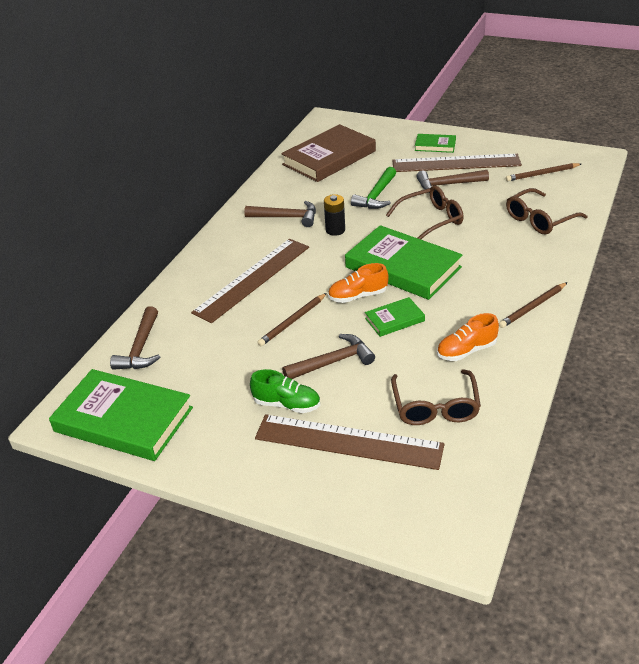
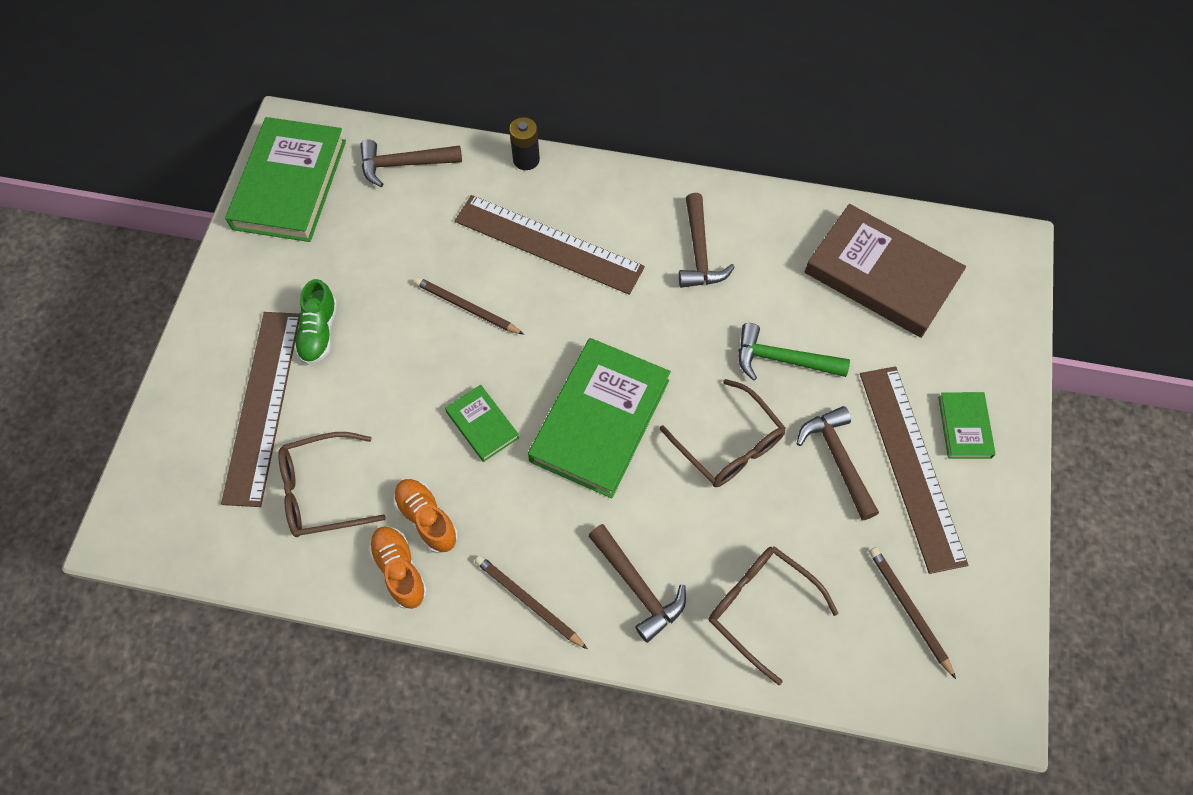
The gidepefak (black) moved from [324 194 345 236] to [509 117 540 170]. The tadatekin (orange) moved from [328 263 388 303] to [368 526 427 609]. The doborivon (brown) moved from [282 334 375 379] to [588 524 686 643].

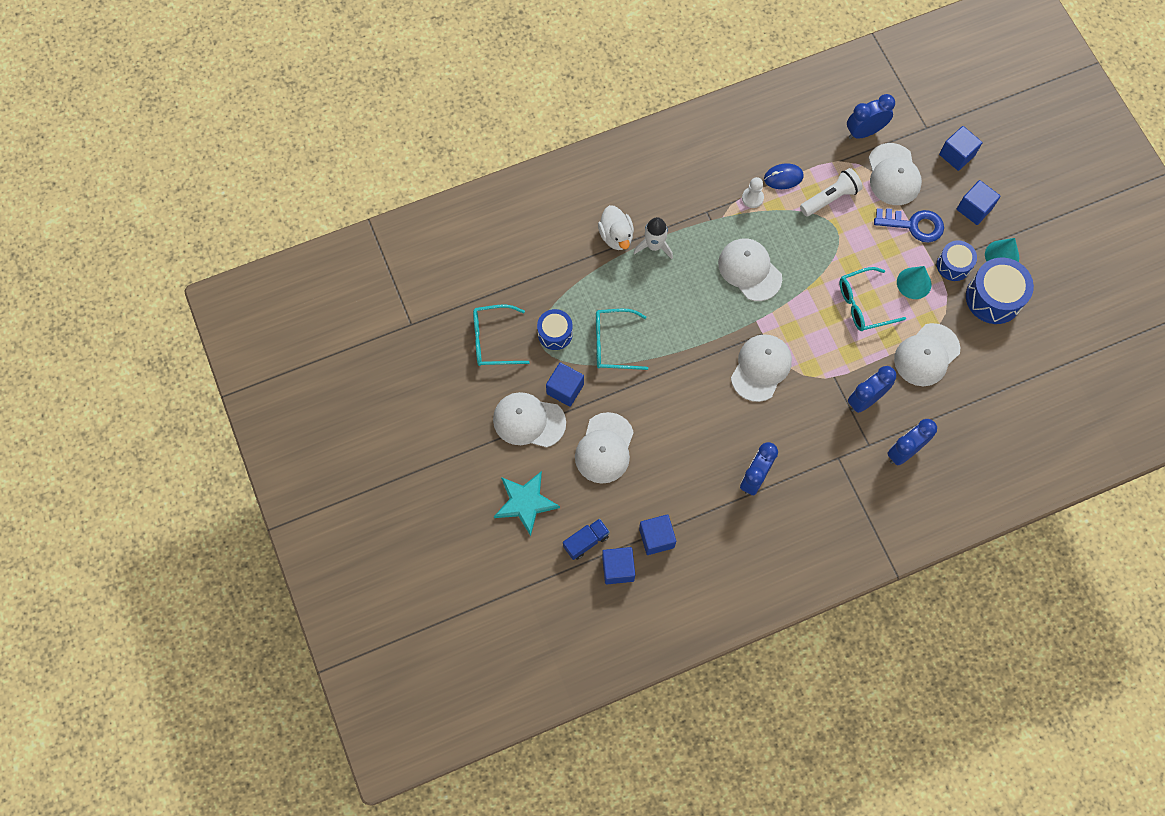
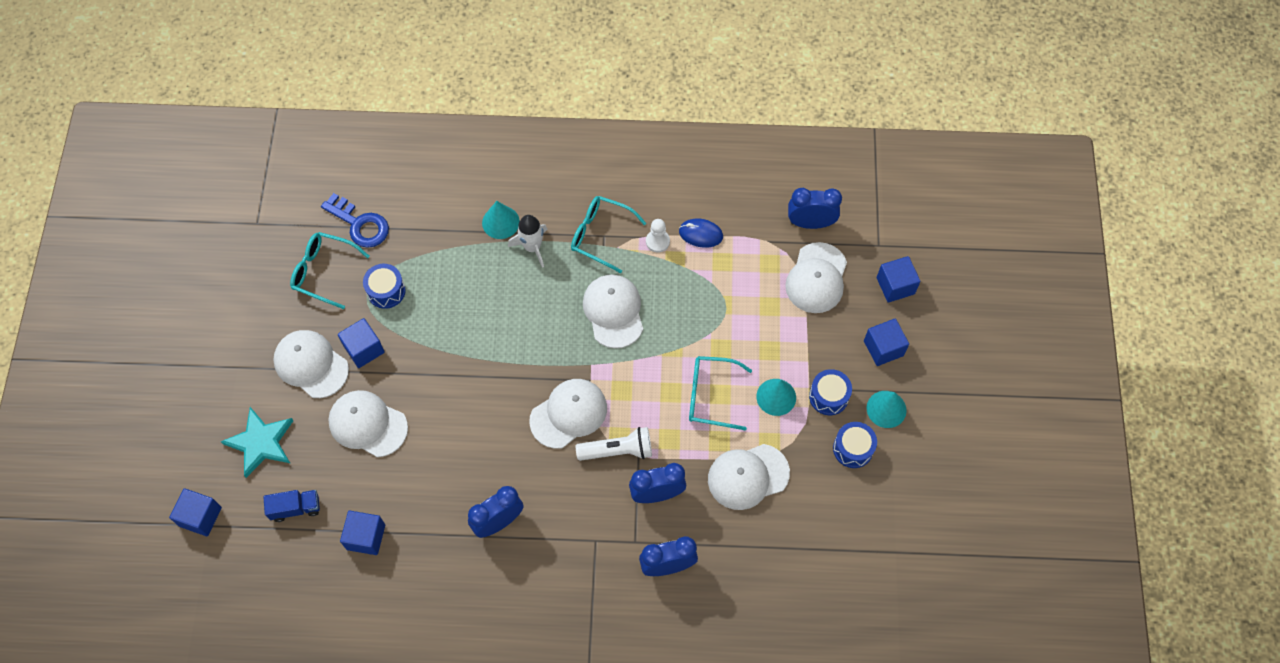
The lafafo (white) moved from [800 168 863 216] to [576 427 652 461]. The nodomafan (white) at [598 205 634 250] was replaced by the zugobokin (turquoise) at [482 201 520 239]. The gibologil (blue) moved from [874 208 944 242] to [321 193 389 248]. The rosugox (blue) at [966 258 1034 324] changed to 0.62 times the size. The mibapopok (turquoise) moved from [596 309 648 370] to [571 196 646 273]. The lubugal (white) at [575 412 634 484] turned 75 degrees clockwise. The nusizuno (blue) moved from [602 547 635 584] to [169 488 222 536].

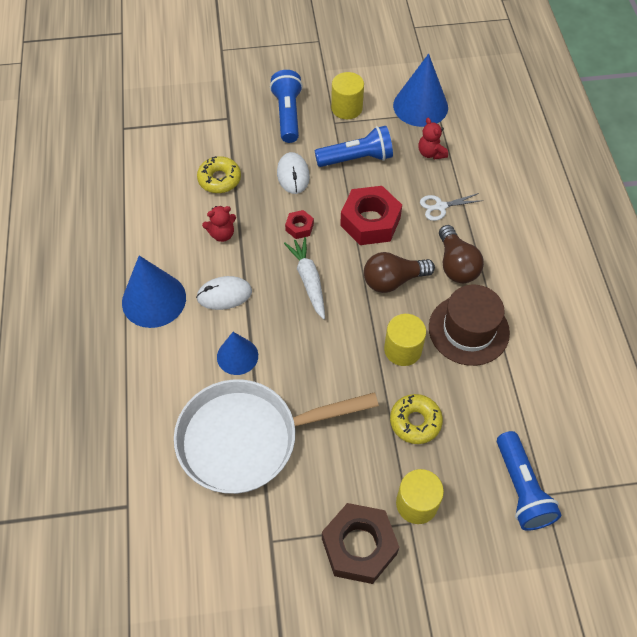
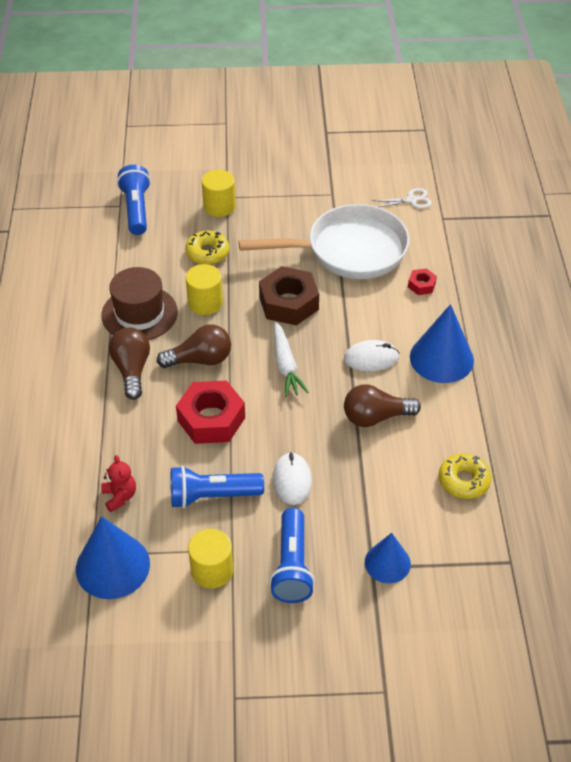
The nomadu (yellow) moved from [197 156 241 193] to [439 453 492 499]. The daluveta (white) moved from [420 193 483 221] to [371 188 432 209]. The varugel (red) at [202 206 236 242] was replaced by the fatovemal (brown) at [344 384 421 427]. The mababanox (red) moved from [285 210 314 239] to [408 268 437 295]. The zugobokin (blue) moved from [217 332 258 375] to [365 533 411 583]. The mababanox (brown) moved from [322 503 399 584] to [259 266 319 326].

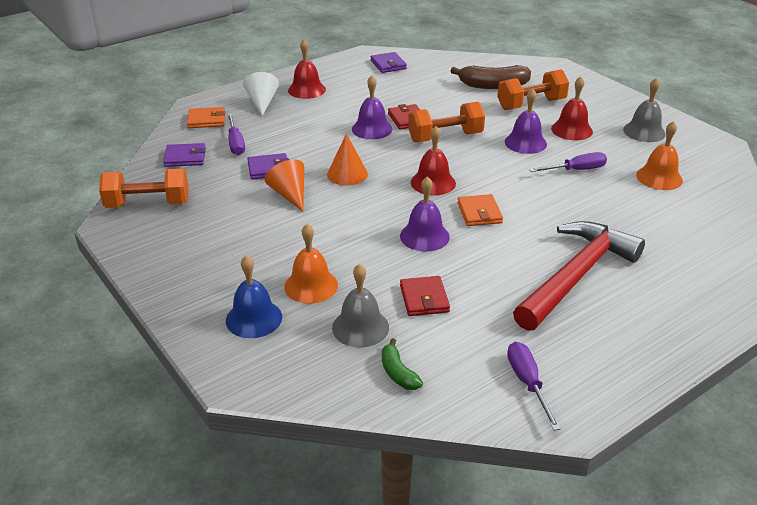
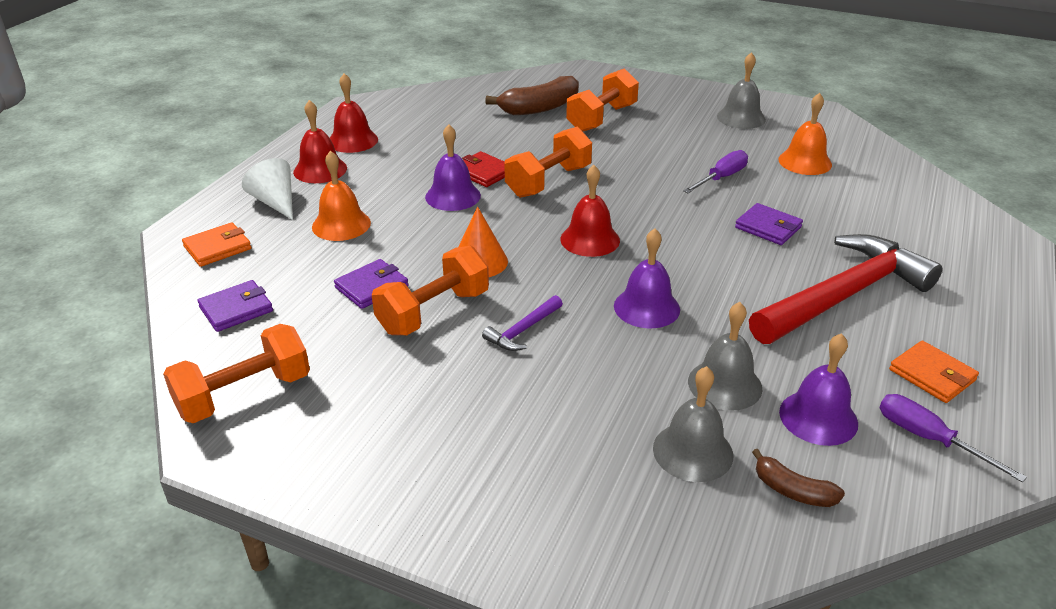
The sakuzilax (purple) moved from [371 52 407 73] to [735 203 803 245]. The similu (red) moved from [551 76 593 141] to [330 73 378 153]. The similu (purple) moved from [505 88 547 154] to [779 333 858 446]. The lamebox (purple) at [227 114 245 155] disappeared. The zugobokin (orange) at [265 159 304 211] was replaced by the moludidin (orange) at [372 246 489 335]. The sakuzilax (orange) moved from [457 194 503 226] to [889 341 979 403]. The doborivon (red) at [513 221 645 331] turned 45 degrees clockwise. The similu (orange) moved from [284 224 338 304] to [312 151 371 241]. The similu (blue) at [226 255 282 338] disappeared. The sakuzilax (red) at [400 276 450 316] was replaced by the similu (grey) at [688 302 762 411]. The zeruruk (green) at [382 338 423 390] became the zeruruk (brown) at [752 449 845 507]. The doborivon (purple) at [482 295 563 351] appeared.

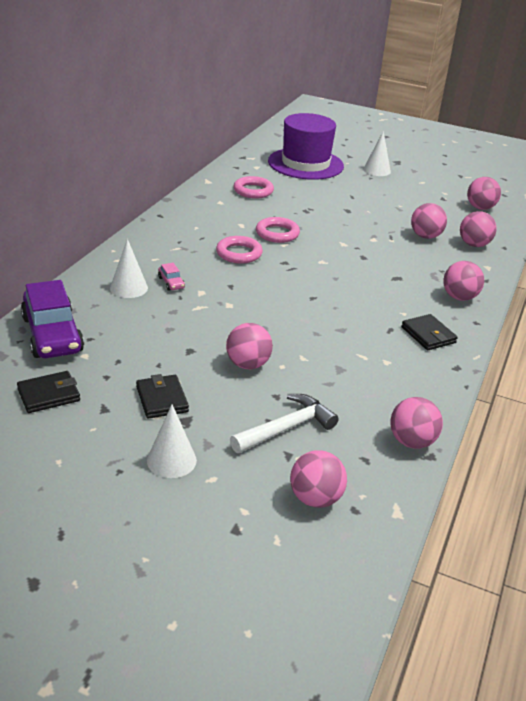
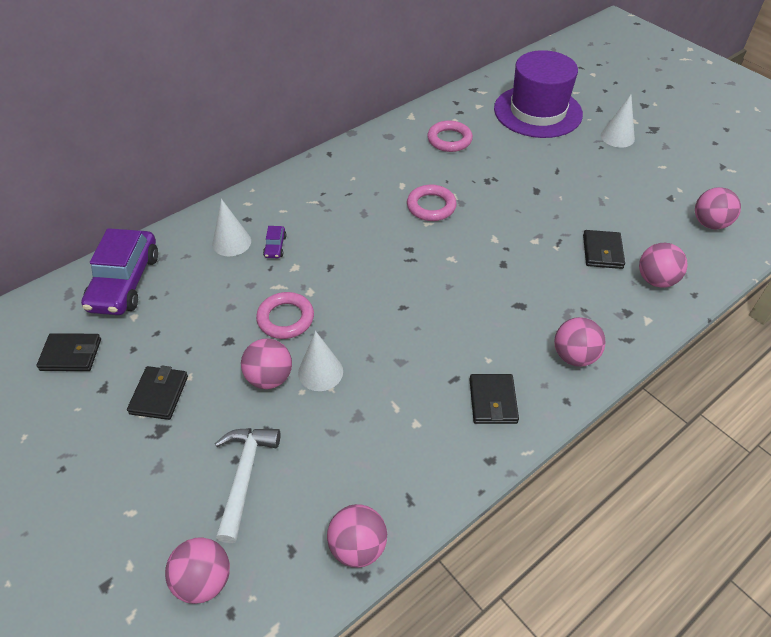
The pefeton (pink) at [411 203 447 239] was replaced by the sakuzilax (black) at [583 230 625 269]. The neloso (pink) moved from [216 236 263 264] to [256 292 314 339]. The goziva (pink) at [158 263 185 291] became the goziva (purple) at [263 226 286 258]. The doborivon (white) at [230 394 339 453] turned 75 degrees counterclockwise. The zugobokin (white) moved from [147 405 197 478] to [298 331 343 391].

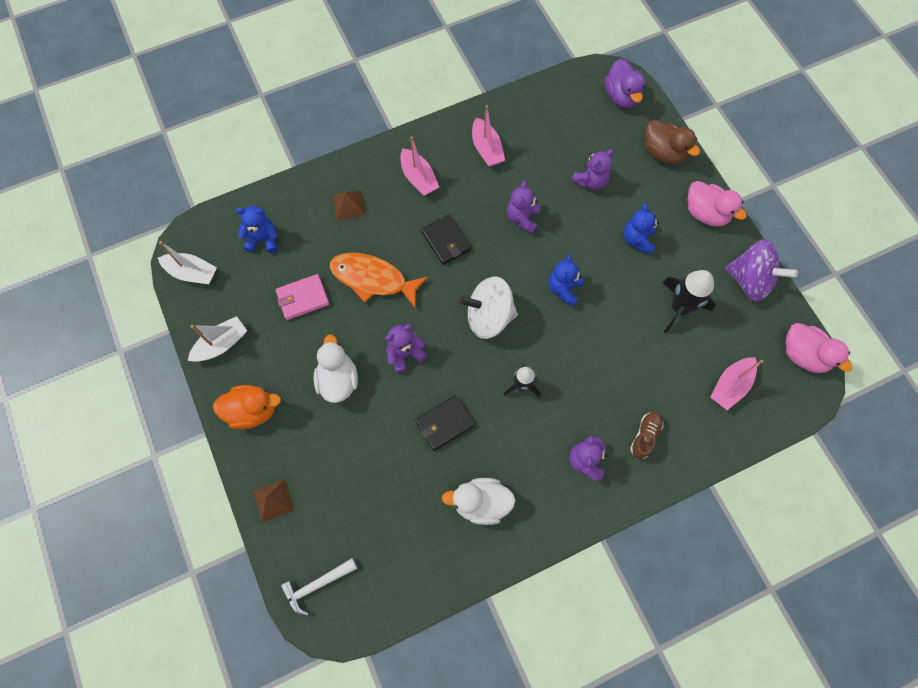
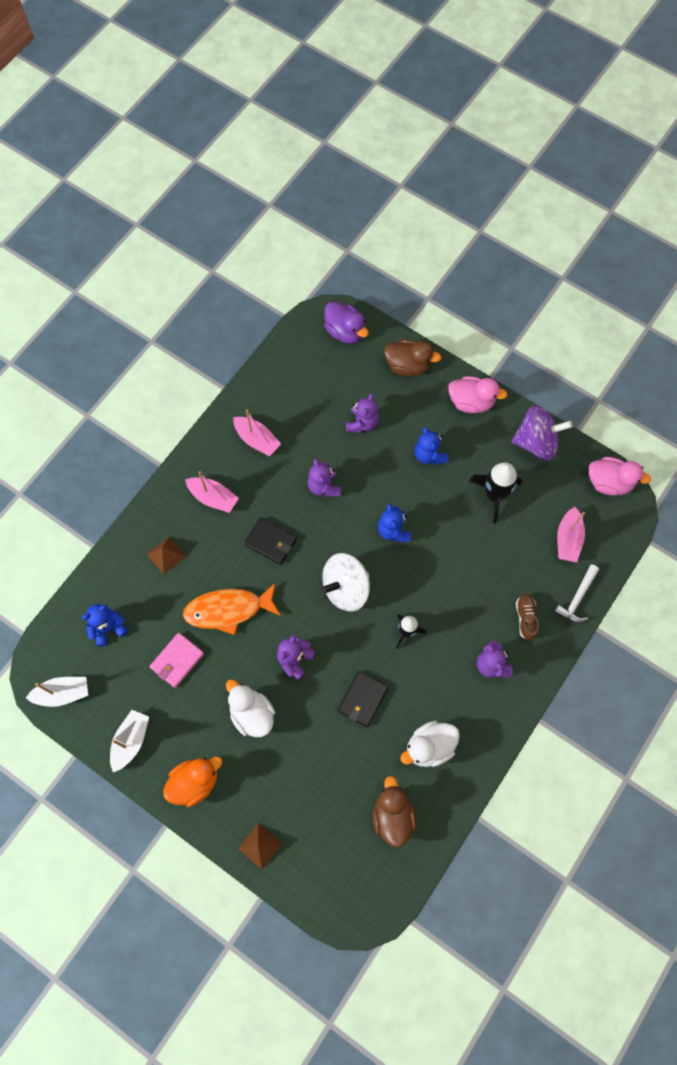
The doborivon (white) moved from [280 558 357 616] to [554 565 599 623]. The nodomafan (brown) at [373 776 417 847] appeared.

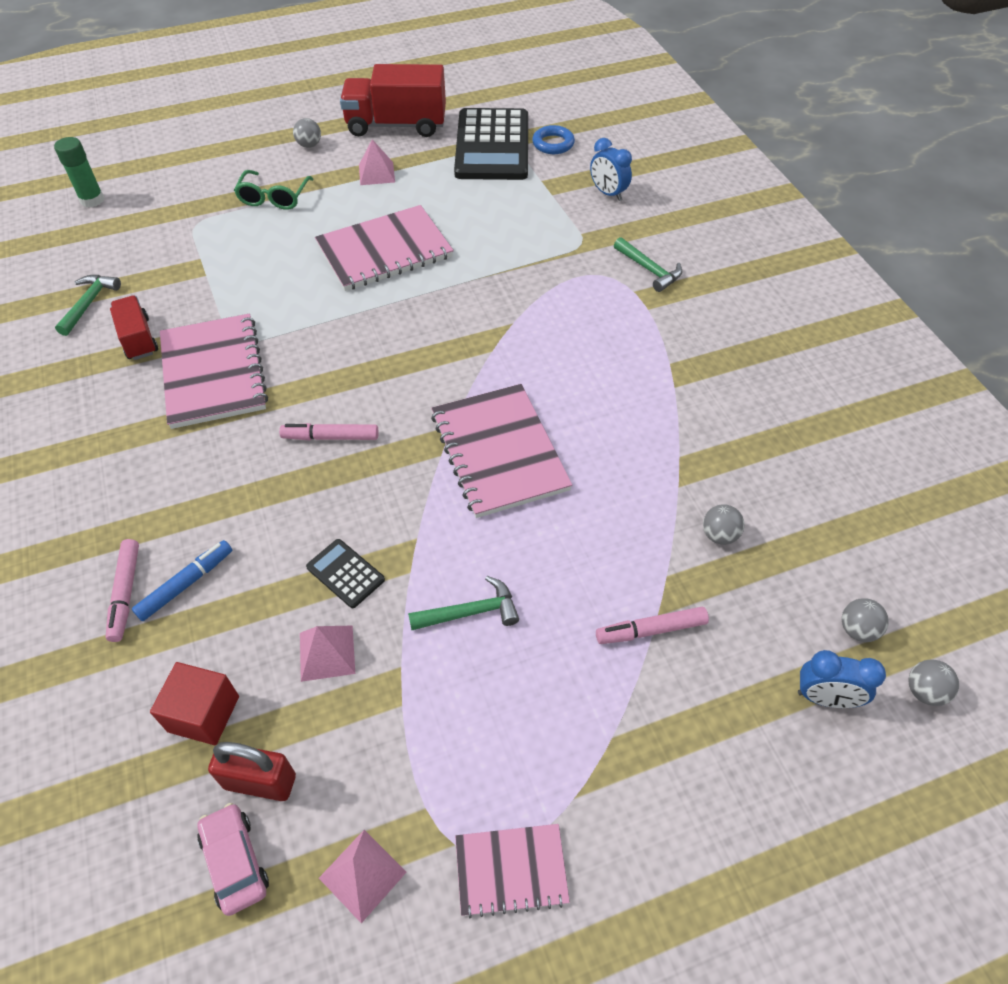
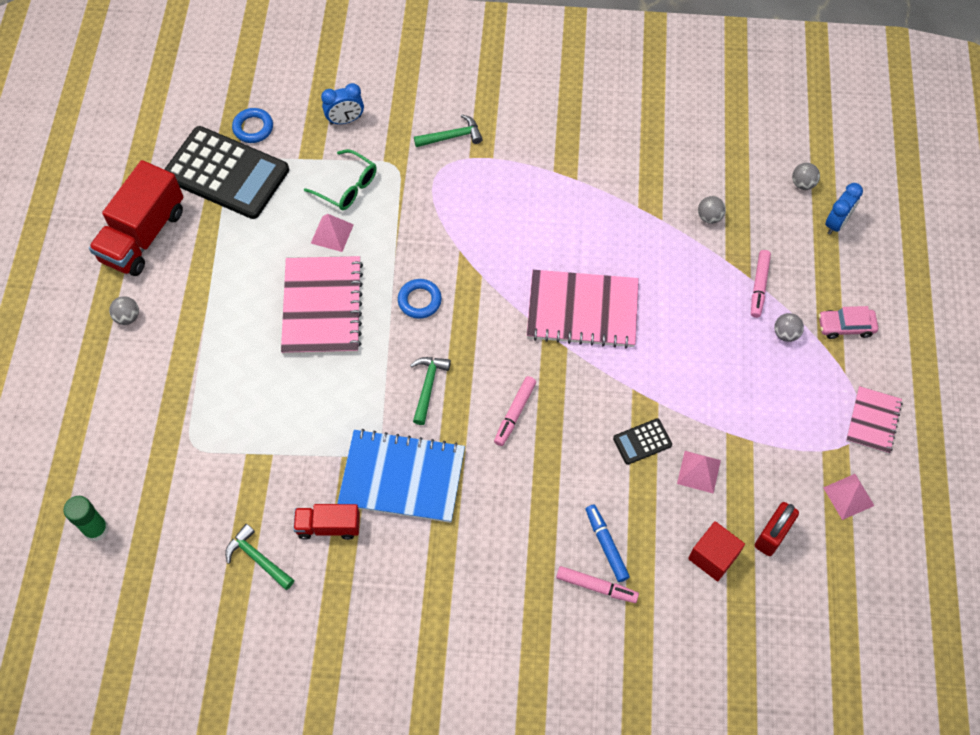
The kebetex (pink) moved from [359 139 395 185] to [311 214 354 252]. The mibapopok (green) moved from [234 170 314 210] to [304 149 377 210]. The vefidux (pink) at [160 314 268 429] became the vefidux (blue) at [337 429 465 523]. The doborivon (green) moved from [408 576 519 630] to [410 357 451 425]. The pefeton (grey) moved from [908 659 959 706] to [774 313 804 342]. The goziva (pink) moved from [197 803 269 916] to [819 306 878 339]. The neloso (blue) at [398 279 442 319] appeared.

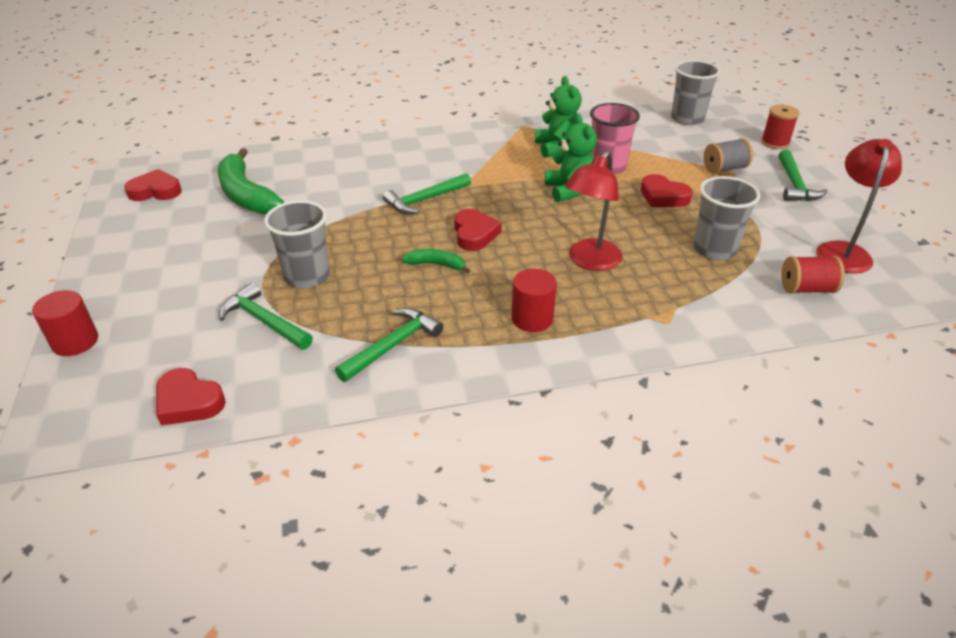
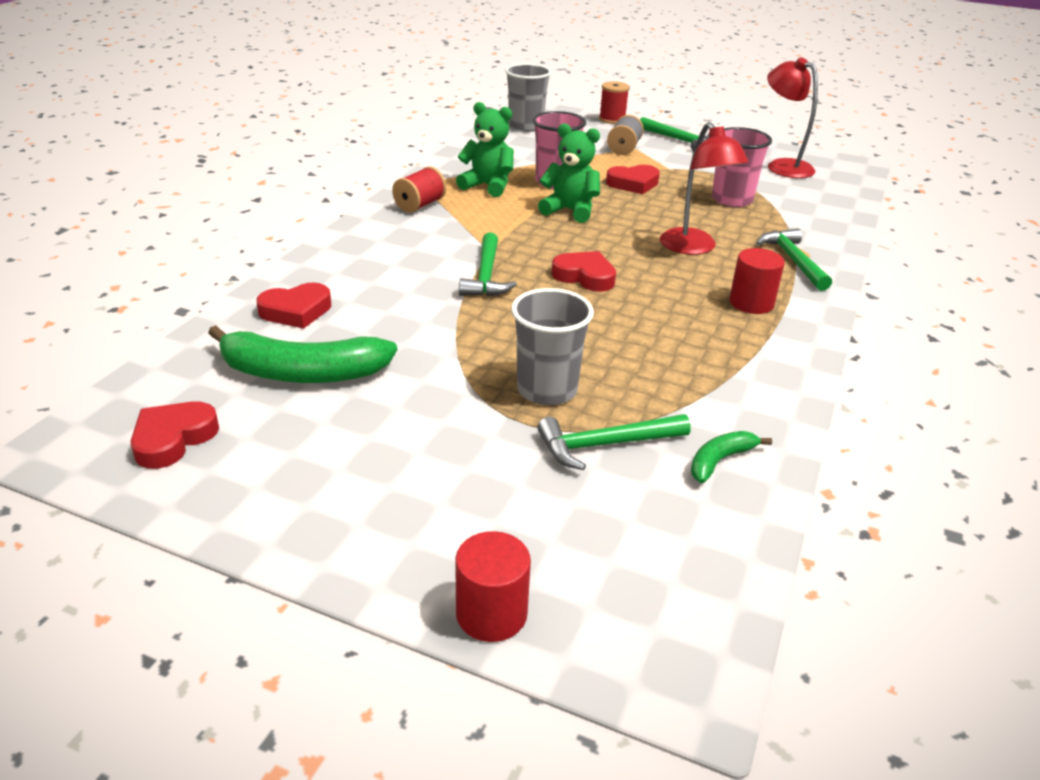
The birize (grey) at [693 176 760 260] became the birize (pink) at [712 127 772 207]. The zeruruk (green) moved from [402 249 470 274] to [691 431 772 483]. The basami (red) moved from [781 256 845 294] to [392 166 446 213]. The doborivon (green) moved from [335 308 443 382] to [756 228 832 291]. The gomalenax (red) moved from [156 368 226 425] to [256 283 331 329].

